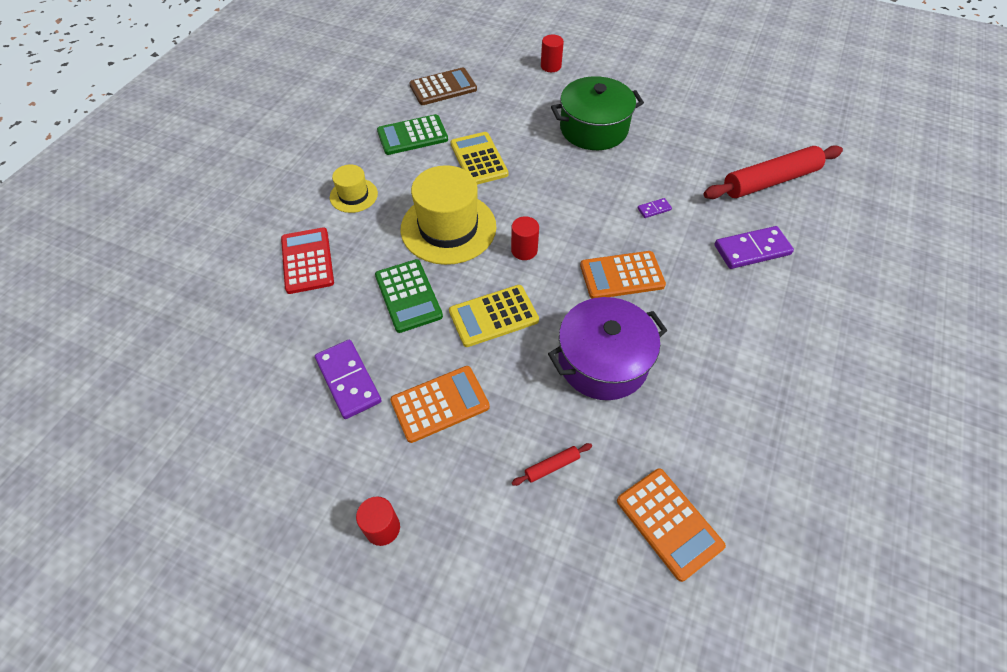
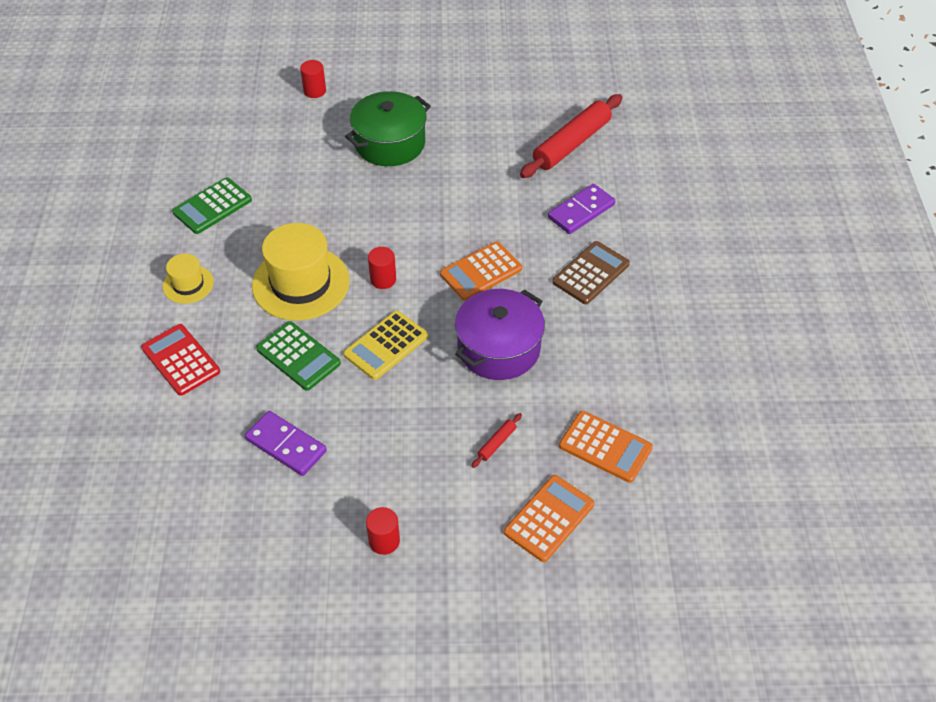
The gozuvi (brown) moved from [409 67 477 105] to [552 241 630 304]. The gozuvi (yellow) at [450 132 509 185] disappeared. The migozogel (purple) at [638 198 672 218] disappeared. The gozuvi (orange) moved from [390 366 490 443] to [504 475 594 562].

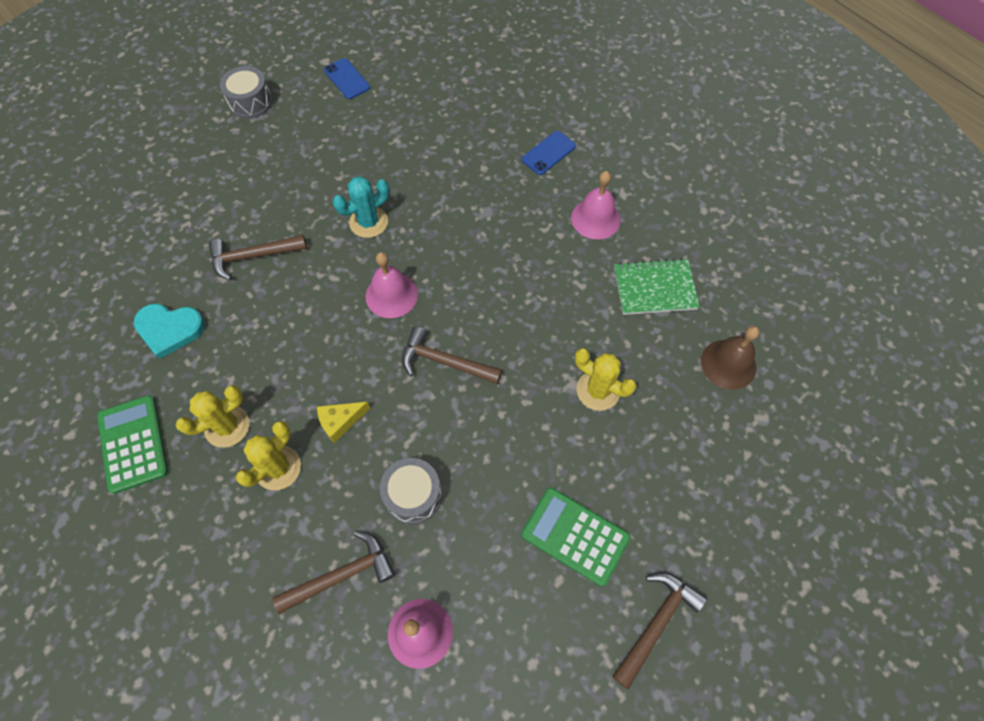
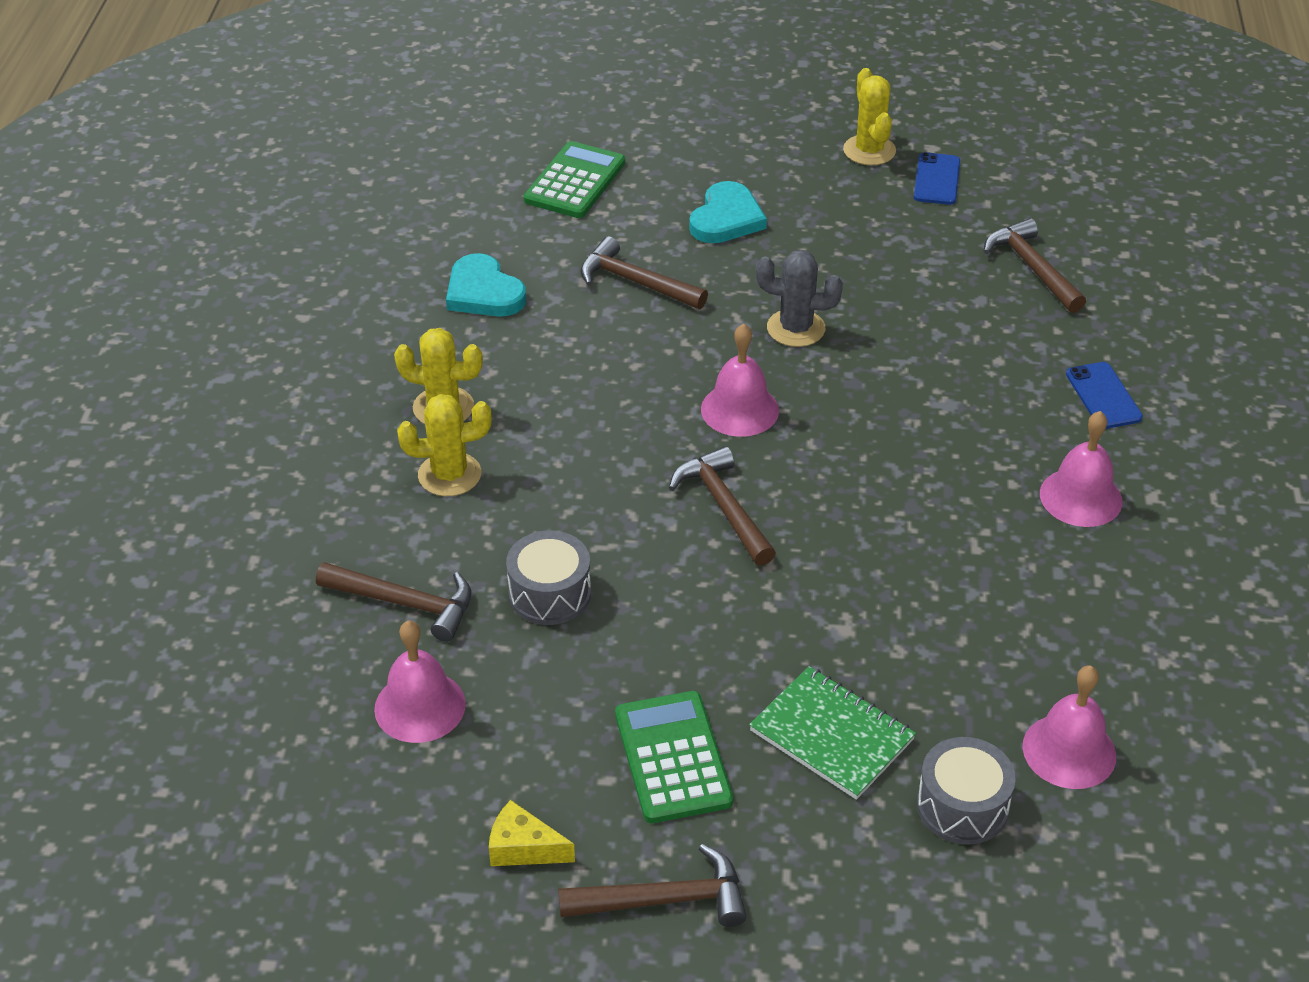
The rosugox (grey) moved from [220 66 272 119] to [917 737 1016 845]. The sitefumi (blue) at [522 131 576 175] turned 75 degrees clockwise. The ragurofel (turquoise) at [333 176 389 238] became the ragurofel (grey) at [756 250 843 347]. The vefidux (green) moved from [614 258 700 315] to [749 666 916 800]. The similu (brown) at [701 326 760 390] became the similu (pink) at [1023 665 1116 789]. The ragurofel (yellow) moved from [575 348 637 411] to [843 68 896 165]. The gozuvi (green) moved from [97 395 168 494] to [524 141 625 218]. The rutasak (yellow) moved from [317 402 370 443] to [489 800 575 866]. The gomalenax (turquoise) at [689 181 767 243] appeared. The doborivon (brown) at [984 218 1086 313] appeared.

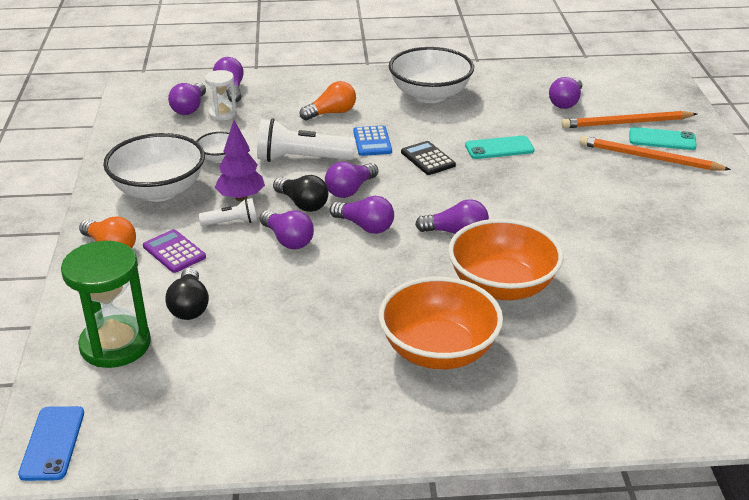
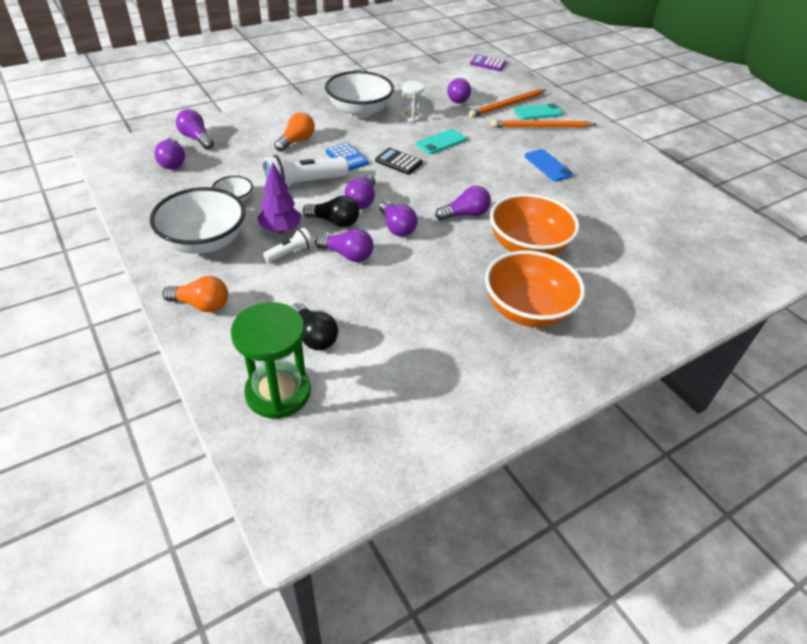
The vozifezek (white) moved from [205 70 237 121] to [400 81 424 123]. The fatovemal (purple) at [330 196 394 234] turned 60 degrees clockwise. The gozuvi (purple) moved from [143 229 206 273] to [470 55 507 71]. The sitefumi (blue) moved from [18 406 84 481] to [525 149 573 181].

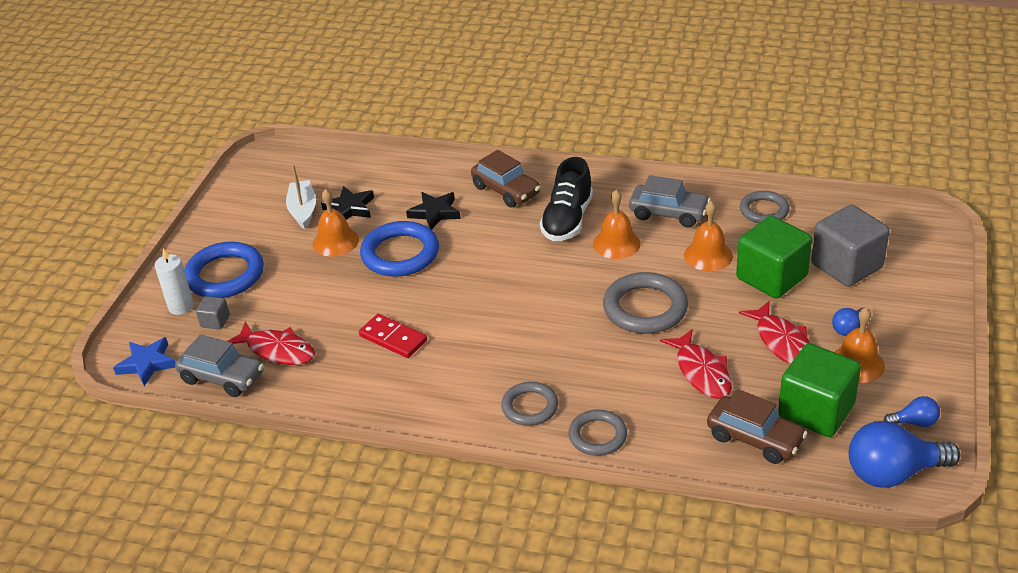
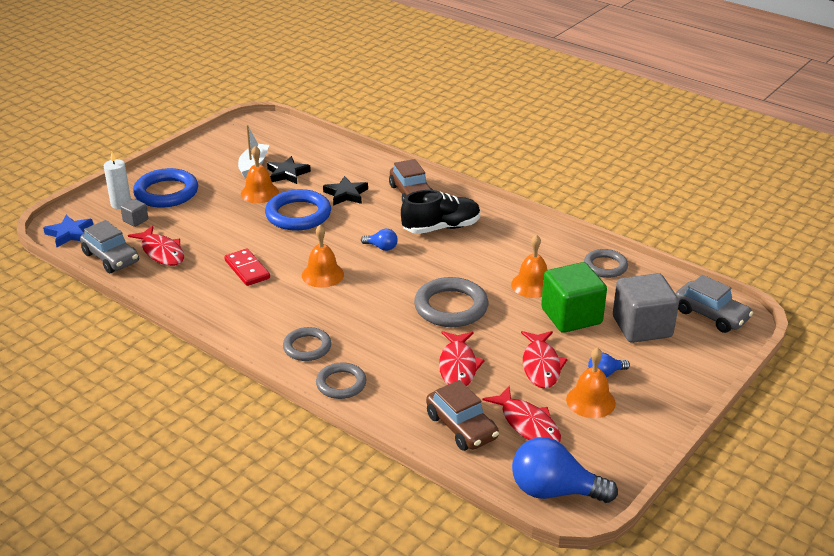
The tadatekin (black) at [540 157 593 241] turned 150 degrees counterclockwise. The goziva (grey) moved from [629 175 711 228] to [676 275 753 333]. The similu (orange) moved from [593 190 641 259] to [302 225 344 288]. The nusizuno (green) at [778 343 861 437] was replaced by the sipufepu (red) at [482 386 561 442]. The fatovemal (blue) moved from [884 396 940 427] to [361 229 398 251].

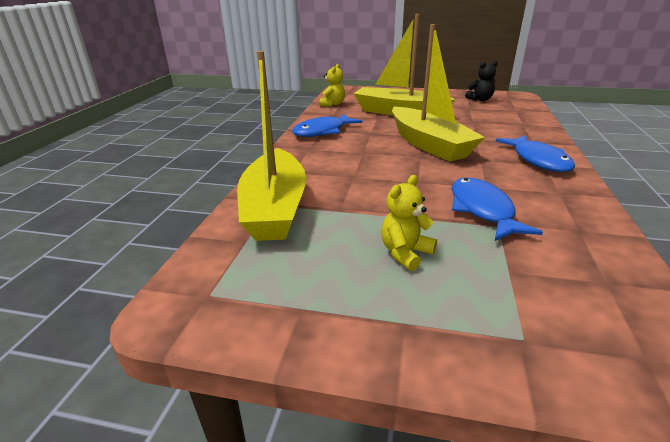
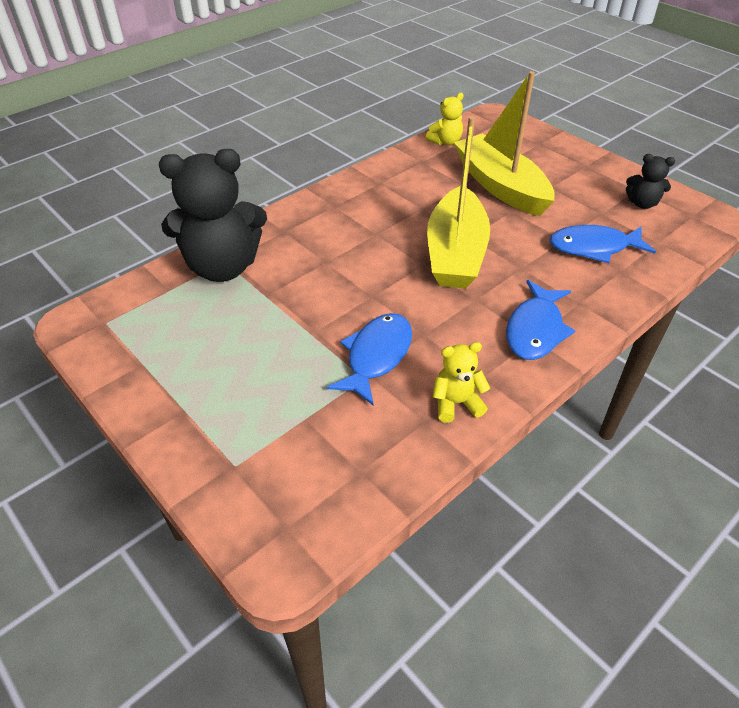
The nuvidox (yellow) at [237 51 306 241] was replaced by the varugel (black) at [159 149 267 282]. The sipufepu (blue) moved from [292 114 362 137] to [550 225 656 263]. The varugel (yellow) moved from [381 175 437 271] to [433 342 490 423].

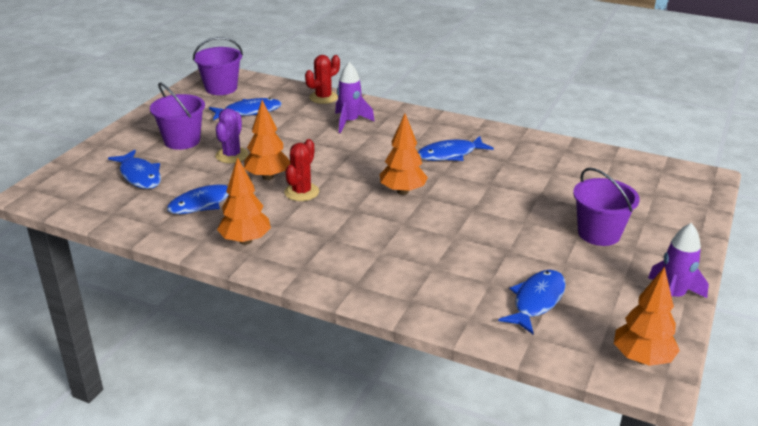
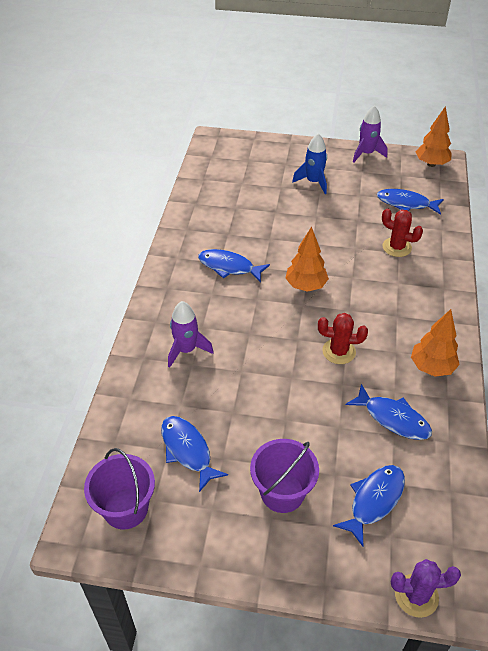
The ragurofel (red) moved from [305 55 340 104] to [382 208 423 257]. The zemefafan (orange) at [244 100 290 180] disappeared. The ragurofel (purple) moved from [216 108 248 163] to [391 559 461 618]. The sipufepu (blue) at [418 136 494 161] turned 150 degrees clockwise. The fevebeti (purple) at [573 168 640 246] was replaced by the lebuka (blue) at [292 133 327 194].

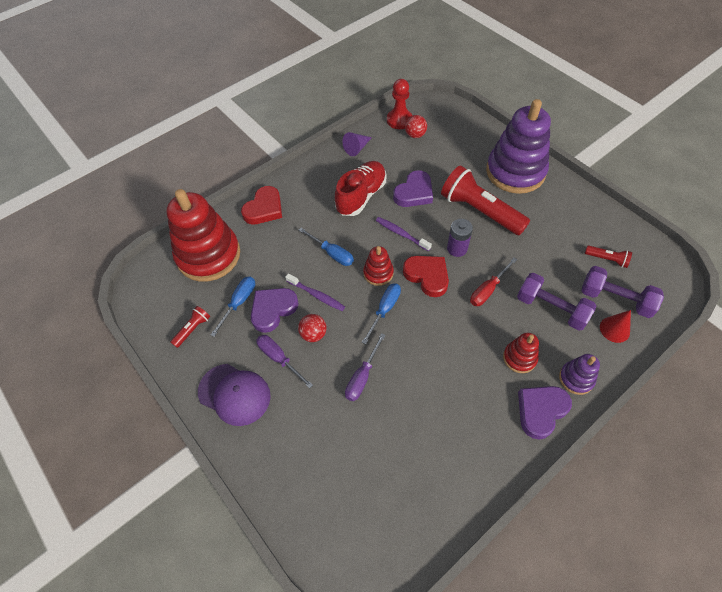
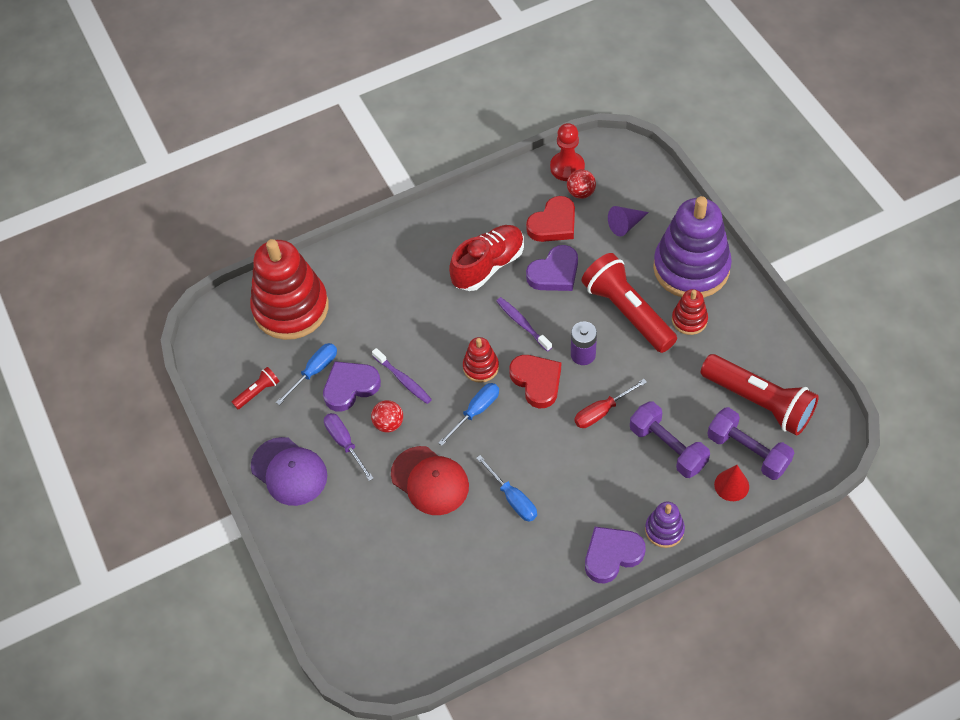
The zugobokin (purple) moved from [342 132 372 156] to [608 206 649 237]. The gomalenax (red) moved from [241 186 282 224] to [526 196 575 242]. The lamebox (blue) moved from [299 228 354 266] to [476 455 537 522]. The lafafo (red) at [585 245 632 268] changed to 2.25 times the size. The lamebox (purple) at [345 333 386 401] was replaced by the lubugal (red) at [391 446 469 515]. The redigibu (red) moved from [503 333 539 373] to [672 289 708 335].

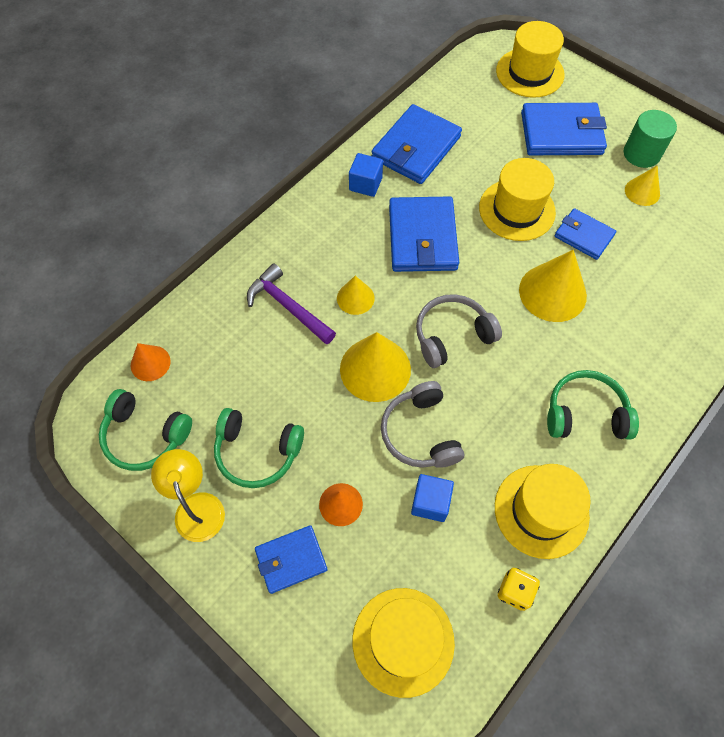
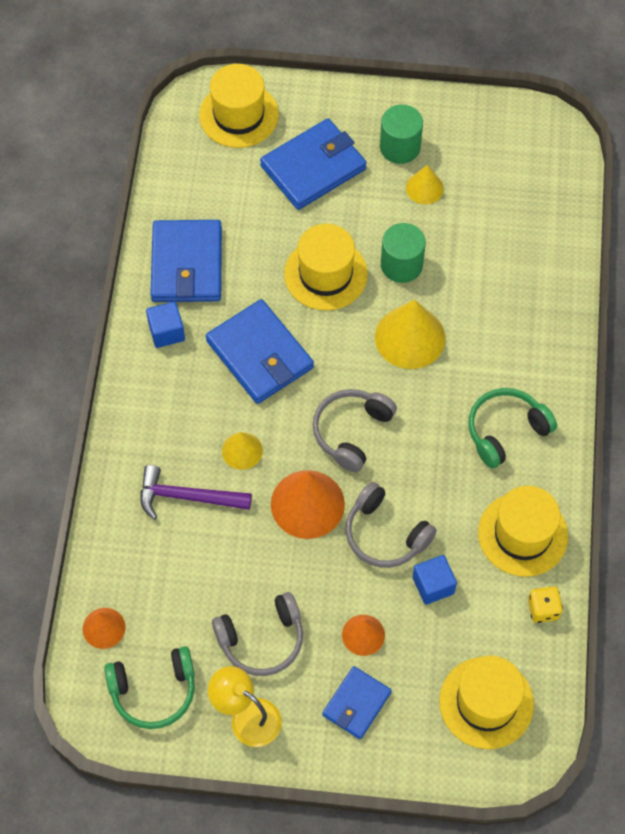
The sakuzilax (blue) at [554 208 616 260] was replaced by the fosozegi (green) at [381 223 426 283]. The zugobokin (yellow) at [340 332 411 402] became the zugobokin (orange) at [271 470 345 539]. The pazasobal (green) at [214 408 304 488] became the pazasobal (grey) at [212 592 303 676].

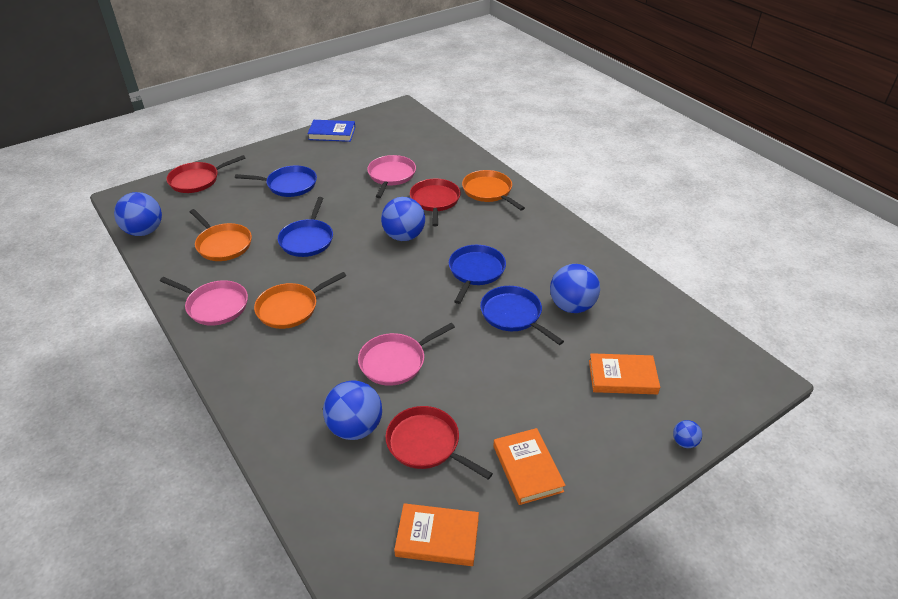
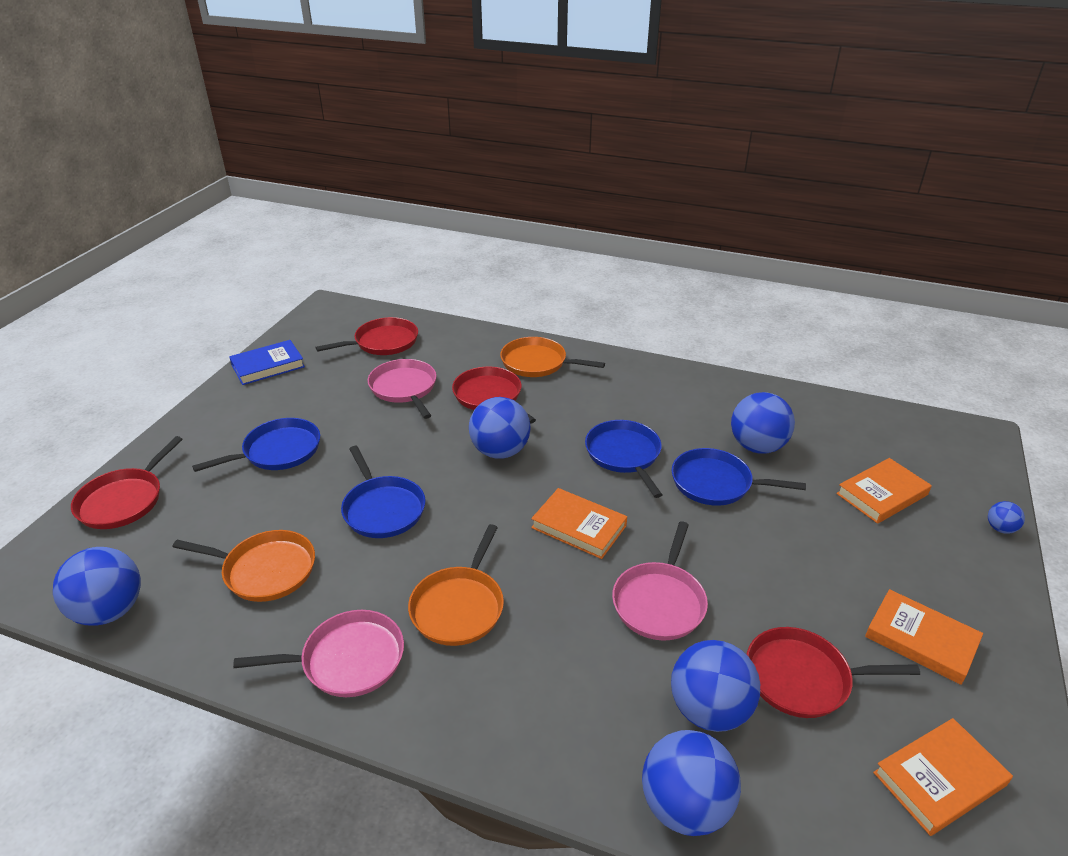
The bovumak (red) at [316 317 418 355] appeared. The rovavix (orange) at [531 488 627 559] appeared. The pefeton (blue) at [642 730 741 836] appeared.

